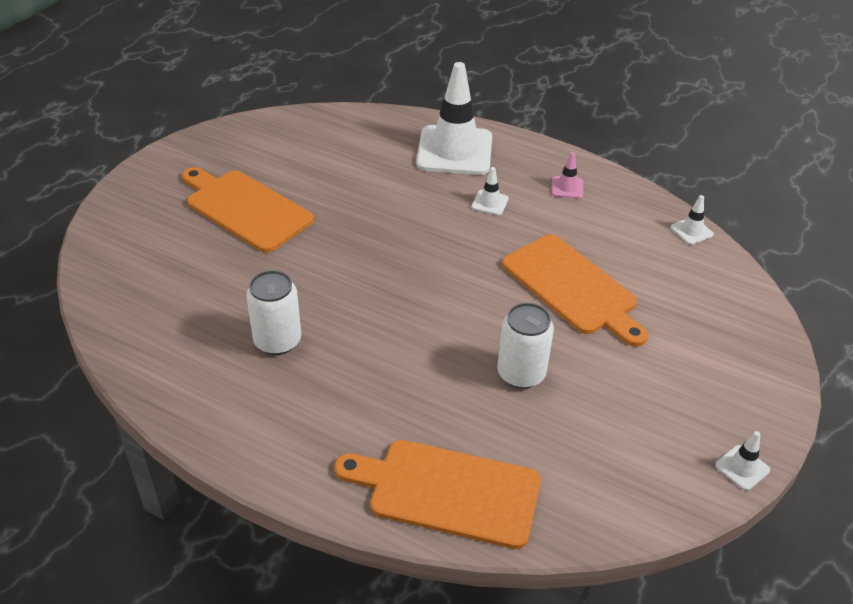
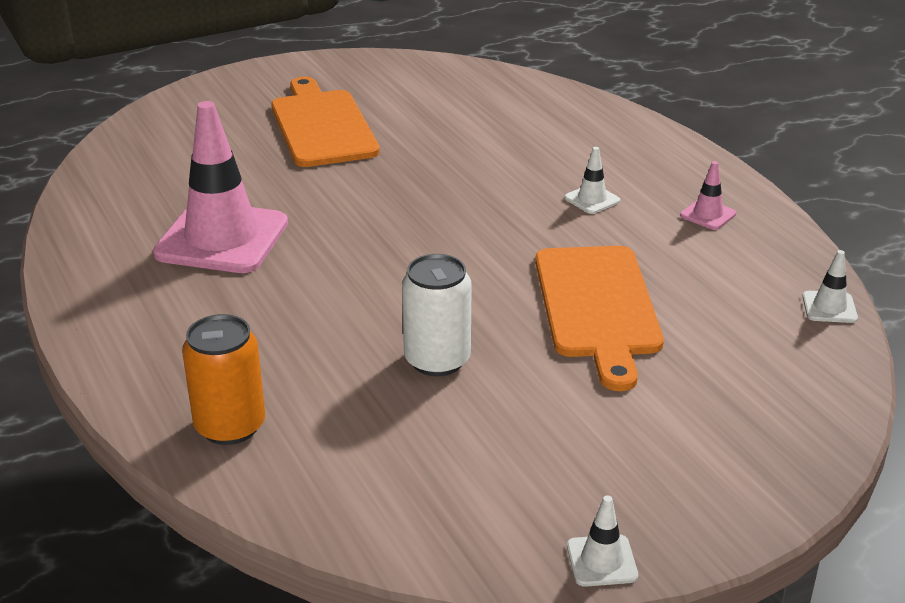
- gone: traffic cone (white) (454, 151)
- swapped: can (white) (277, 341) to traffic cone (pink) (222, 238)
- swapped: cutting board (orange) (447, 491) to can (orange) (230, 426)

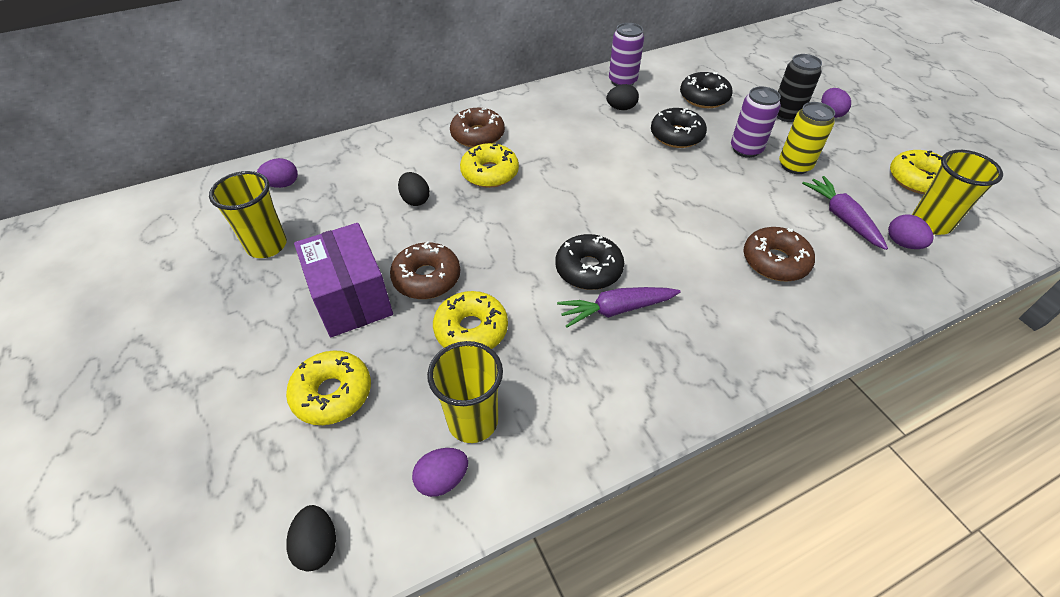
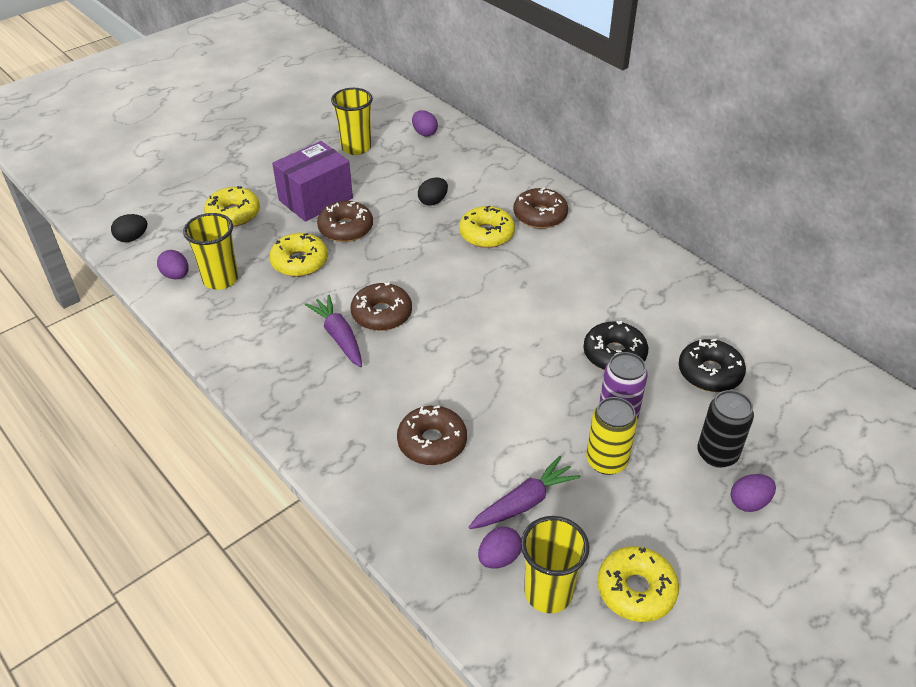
- gone: can (purple) (622, 81)
- gone: egg (black) (621, 108)
- repainted: donut (black) (588, 269) to donut (brown) (382, 314)

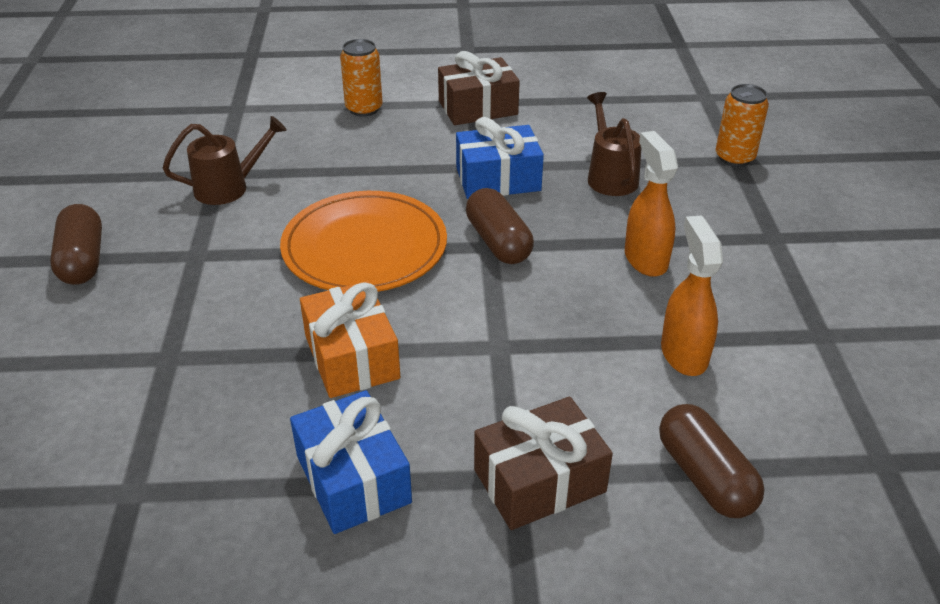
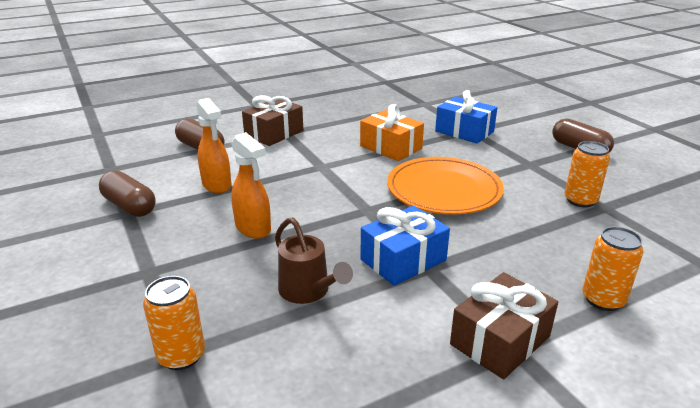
- swapped: watering can (brown) (229, 187) to can (orange) (580, 200)
- shifted: capsule (brown) (498, 242) to (129, 206)
- shifted: gift (blue) (353, 479) to (464, 131)

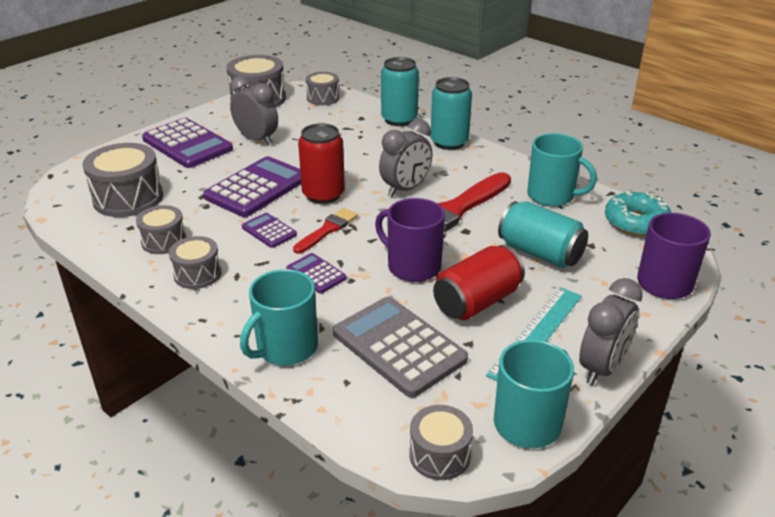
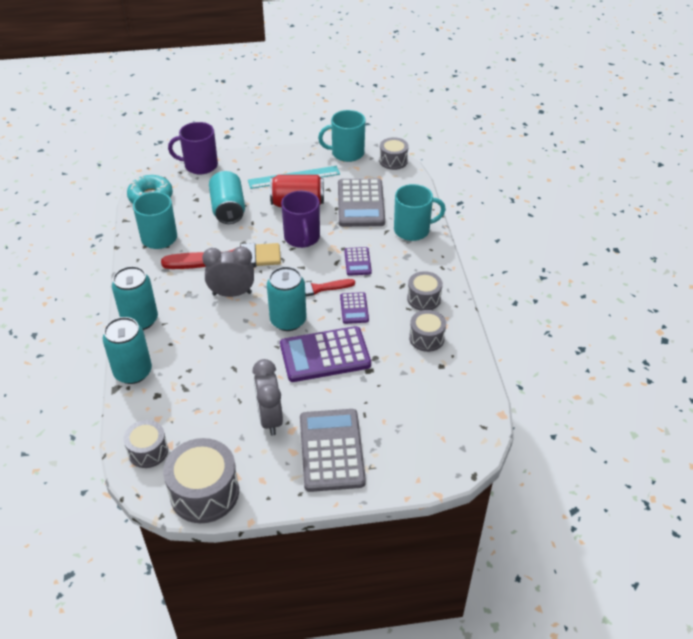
- repainted: calculator (purple) (187, 144) to calculator (grey) (331, 450)
- repainted: can (red) (323, 194) to can (turquoise) (288, 320)
- gone: drum (grey) (128, 198)
- gone: clock (grey) (601, 368)

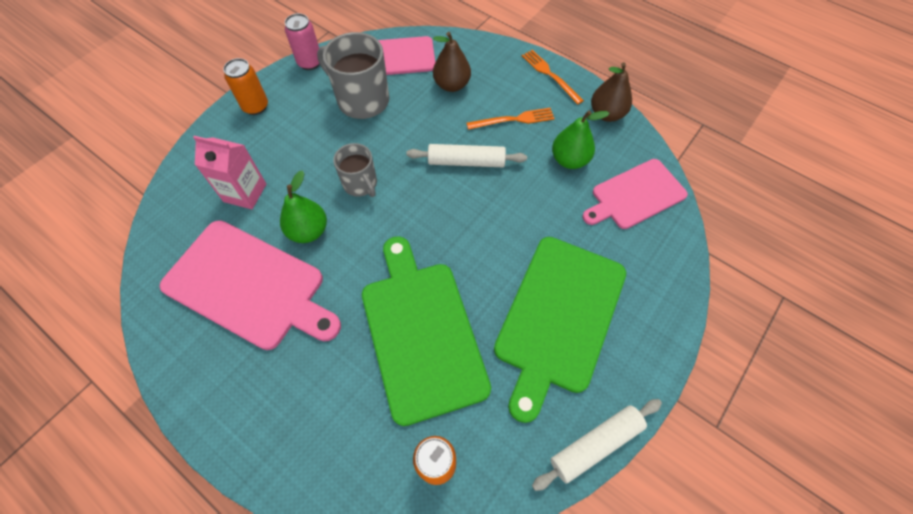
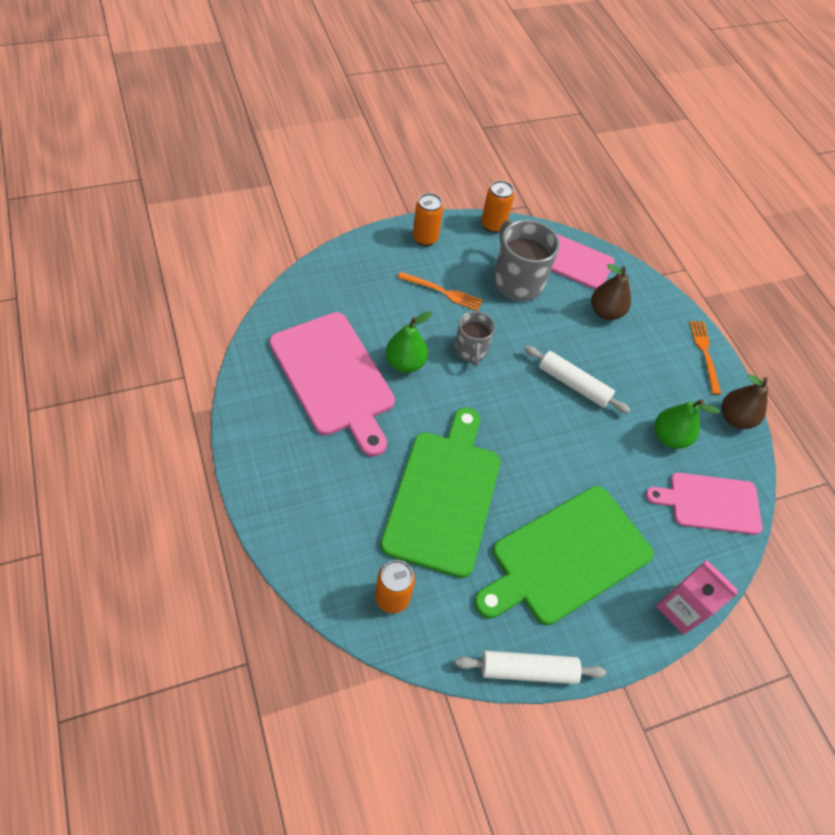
- repainted: can (pink) (310, 62) to can (orange) (493, 225)
- shifted: fork (orange) (513, 120) to (442, 292)
- shifted: carton (pink) (245, 193) to (680, 609)

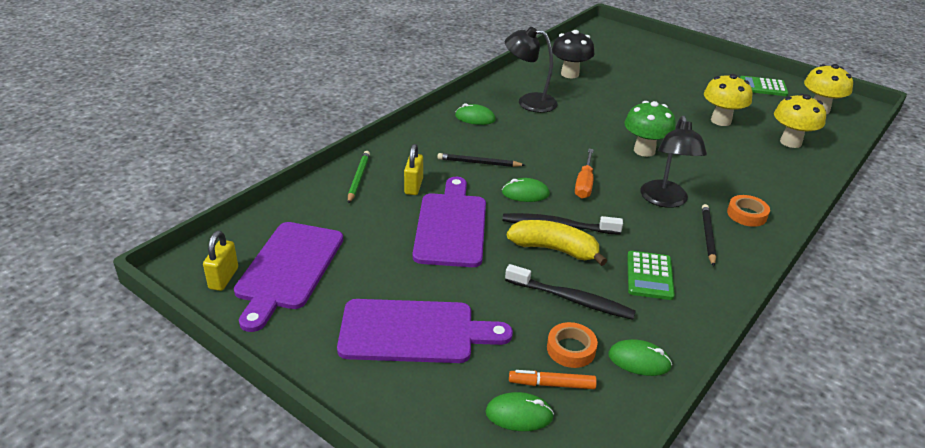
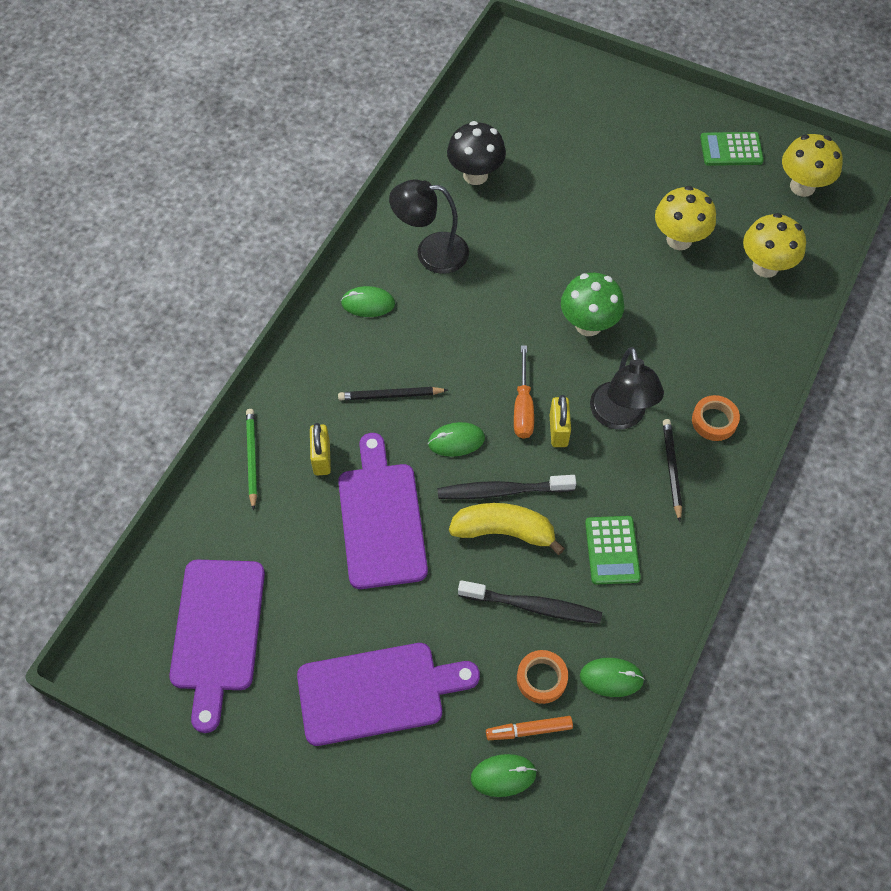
- shifted: padlock (yellow) (223, 278) to (558, 431)

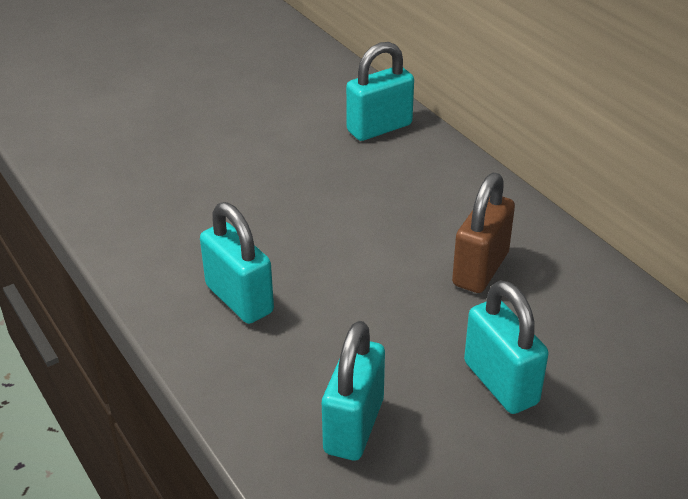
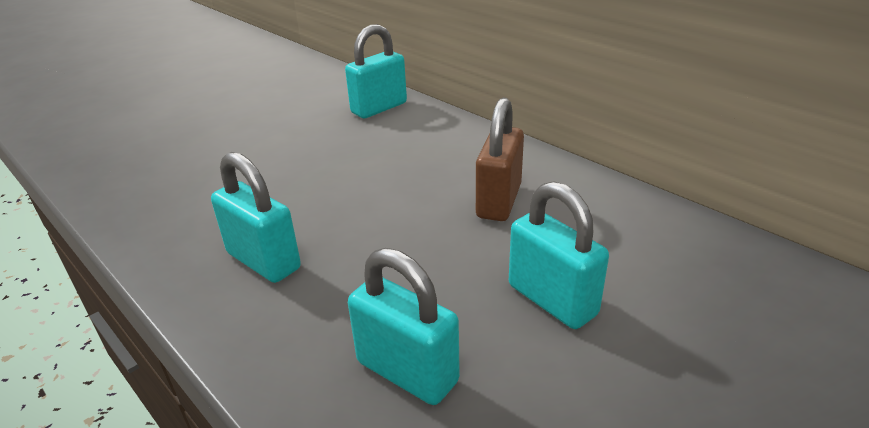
- rotated: padlock (turquoise) (354, 426) = (407, 371) 60 degrees counterclockwise

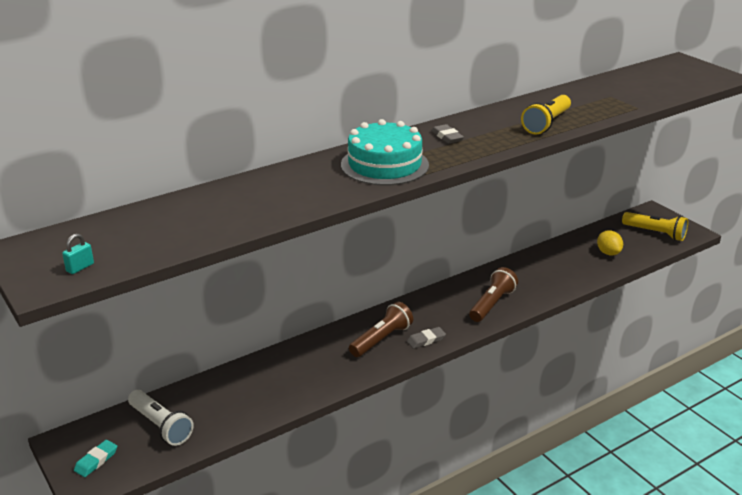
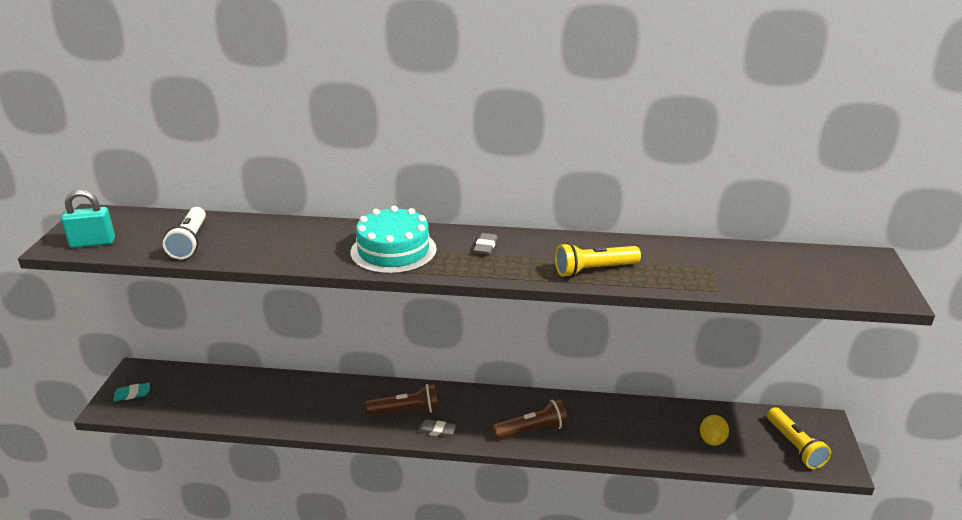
- scaled: padlock (turquoise) (80, 267) = (92, 243) x1.93
- shifted: flashlight (white) (161, 426) to (190, 242)

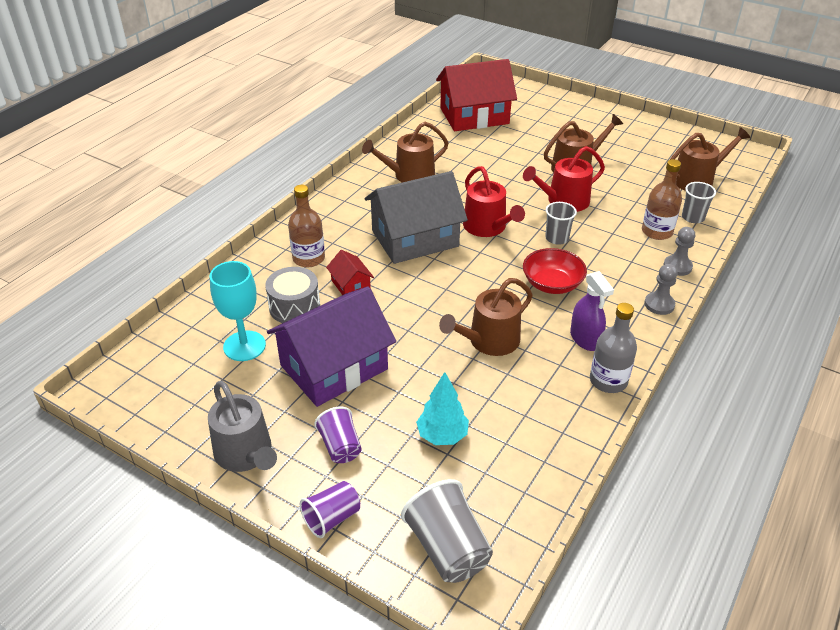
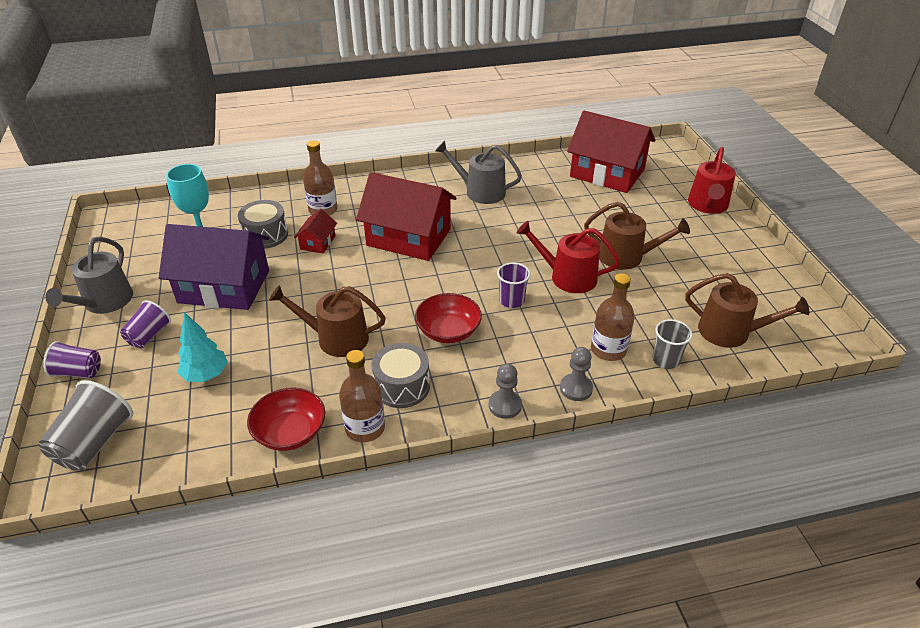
- repainted: watering can (brown) (409, 175) to watering can (grey) (480, 191)
- shifted: watering can (red) (487, 227) to (708, 205)
- repainted: house (grey) (415, 238) to house (red) (408, 237)
- repainted: cup (grey) (557, 238) to cup (purple) (511, 301)
- swapped: spray bottle (purple) (585, 339) to drum (grey) (402, 386)
- repainted: bottle (grey) (608, 380) to bottle (brown) (365, 428)
- new: bowl (red) (290, 432)

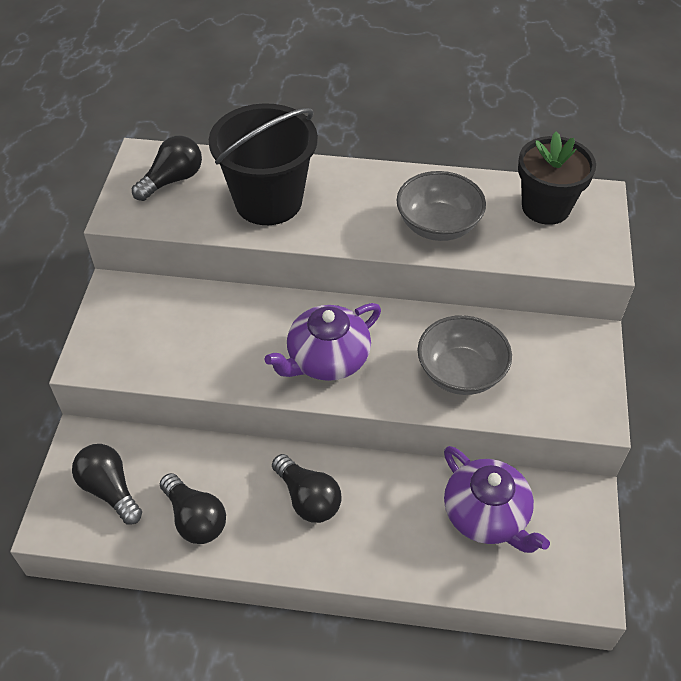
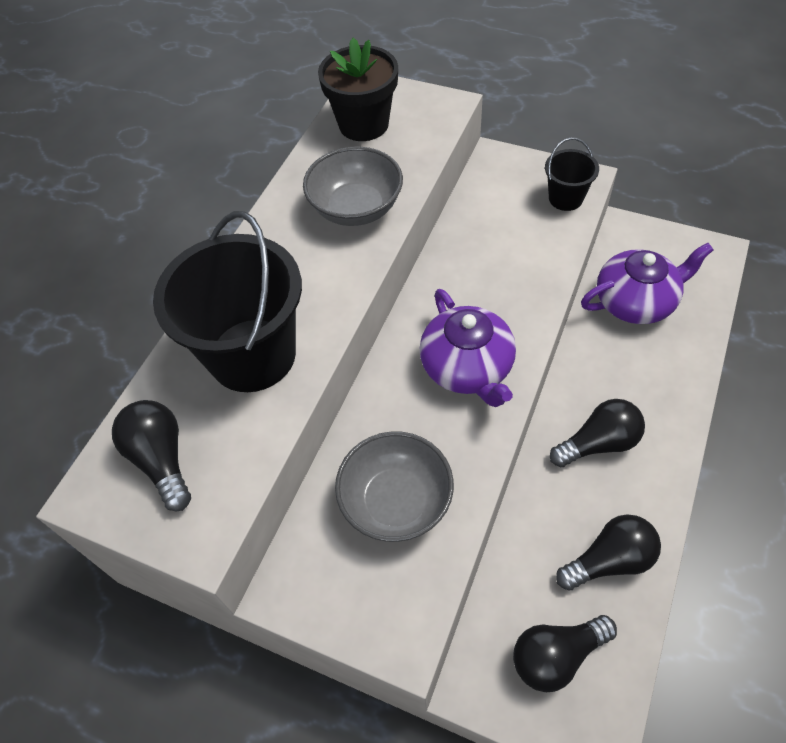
- shifted: bowl (grey) (461, 372) to (396, 501)
- new: bucket (black) (565, 198)

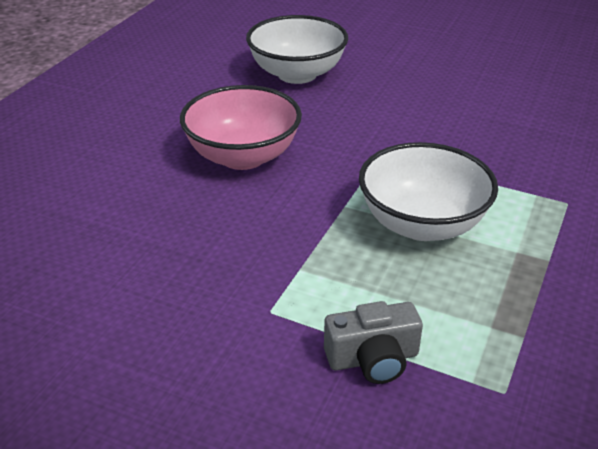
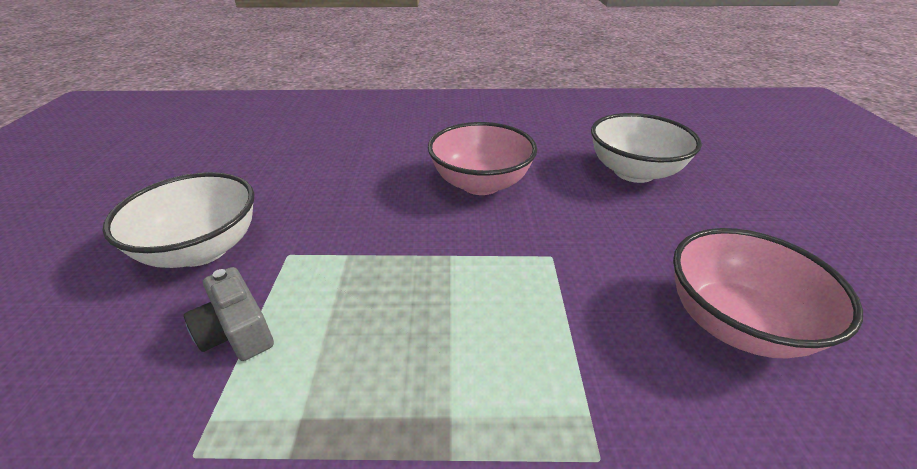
- shifted: bowl (white) (422, 224) to (202, 249)
- new: bowl (pink) (735, 323)

